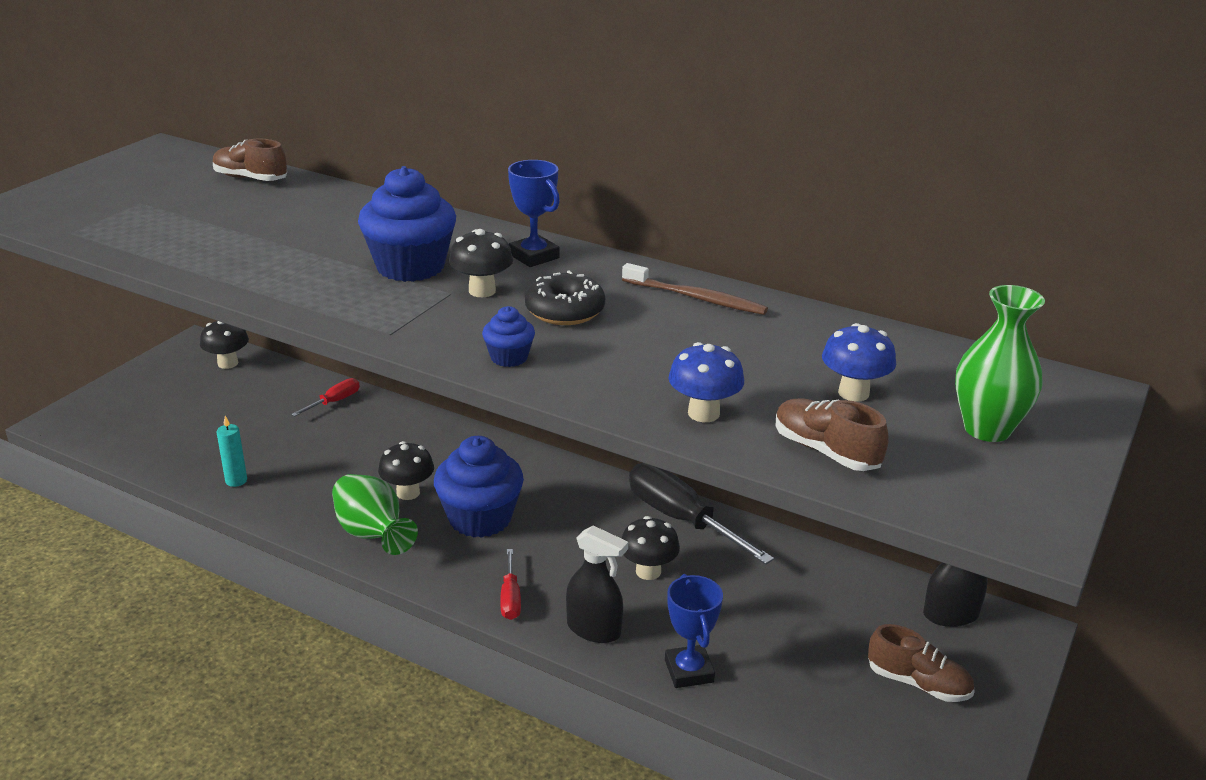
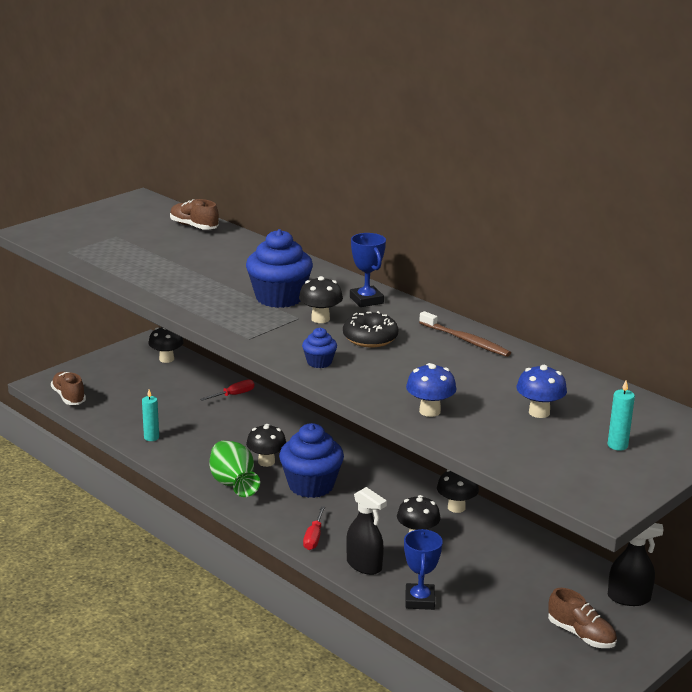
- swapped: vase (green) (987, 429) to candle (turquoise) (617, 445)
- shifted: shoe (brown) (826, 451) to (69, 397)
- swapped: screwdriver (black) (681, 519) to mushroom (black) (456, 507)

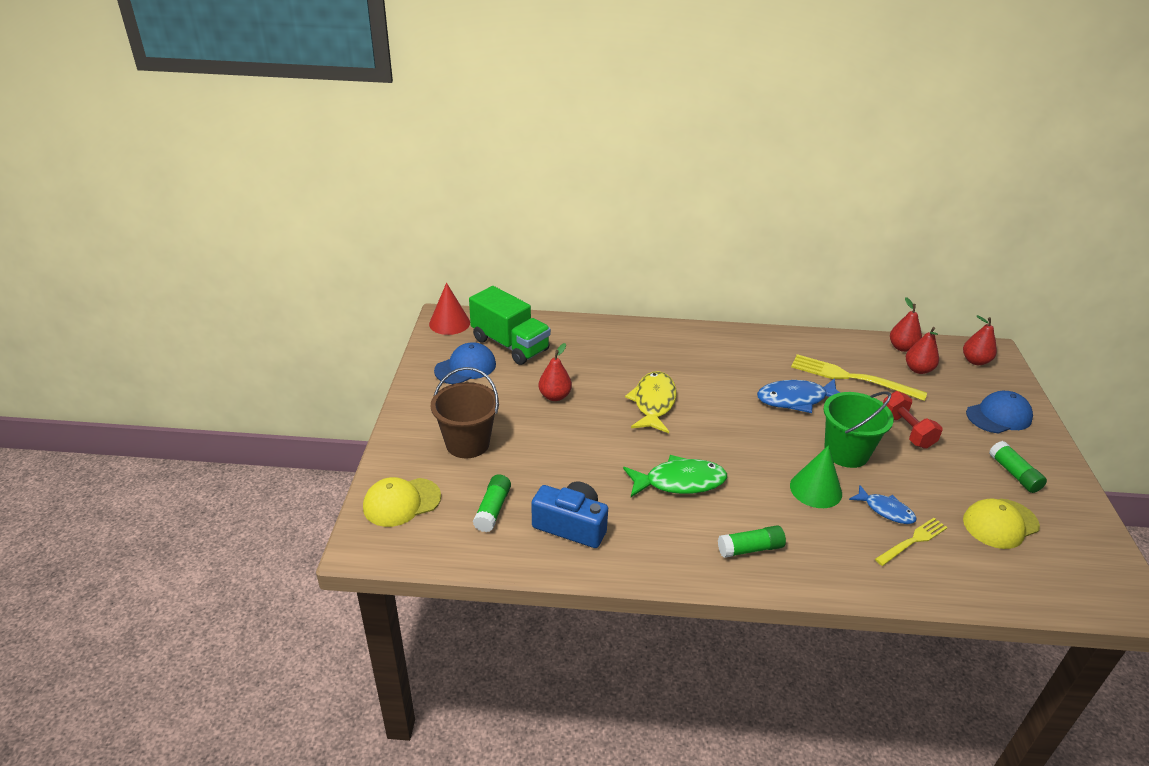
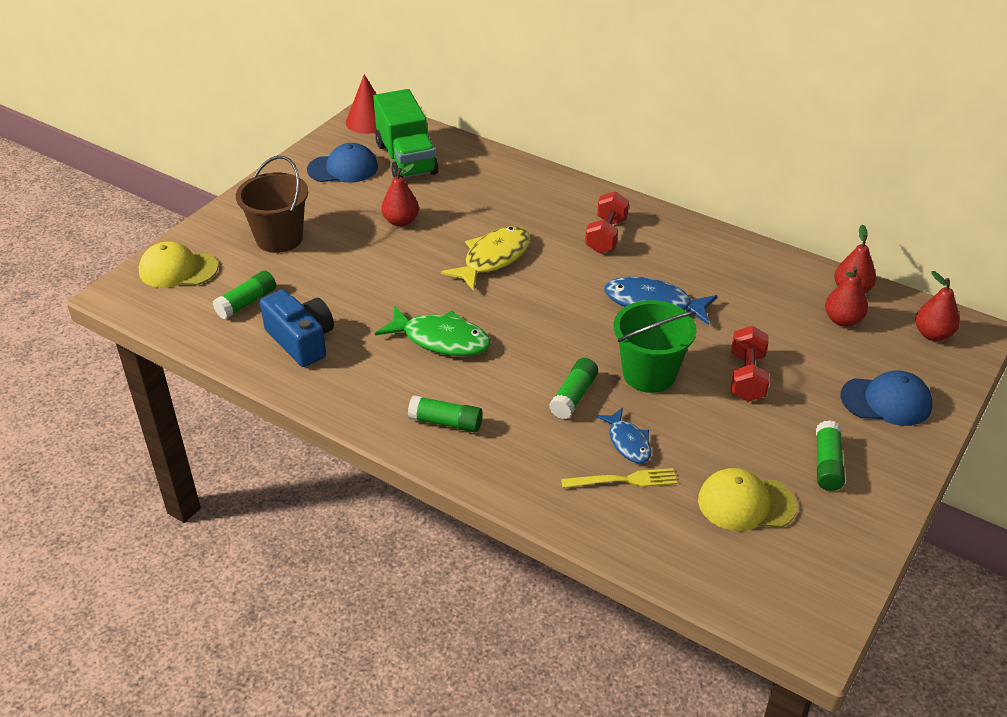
- gone: fork (yellow) (851, 377)
- swapped: cone (green) (815, 489) to glue stick (green) (574, 396)
- new: dumbbell (red) (606, 236)

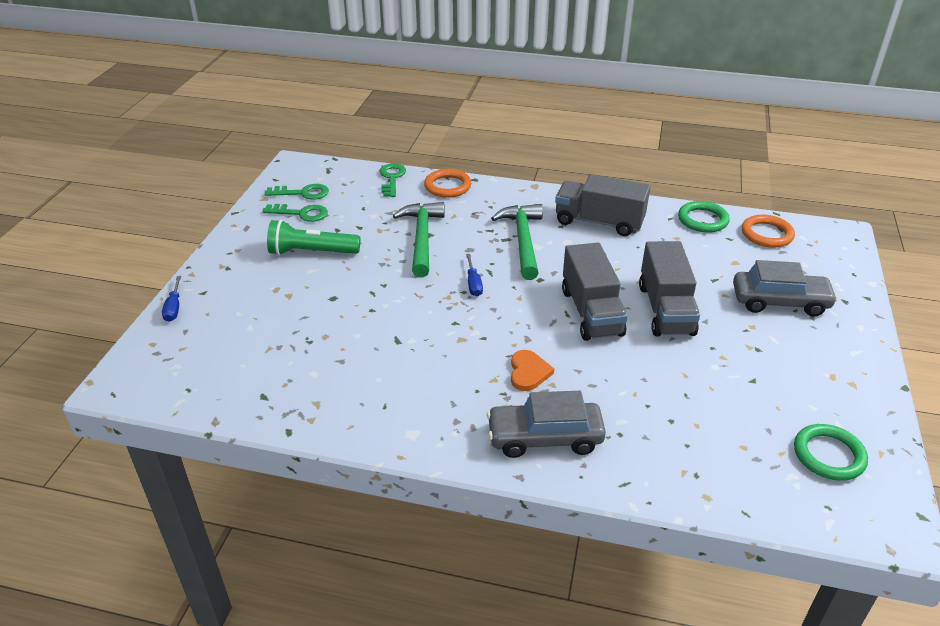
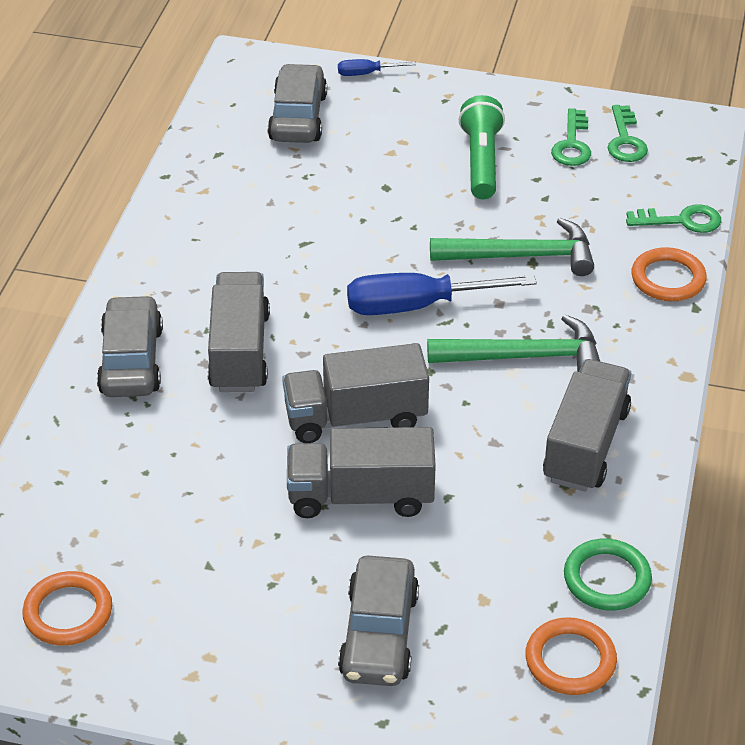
- scaled: screwdriver (blue) (473, 283) = (417, 306) x2.09
- swapped: heart (orange) (528, 372) to truck (grey) (240, 352)
- repainted: ring (green) (828, 455) to ring (orange) (68, 612)
- new: car (grey) (298, 117)

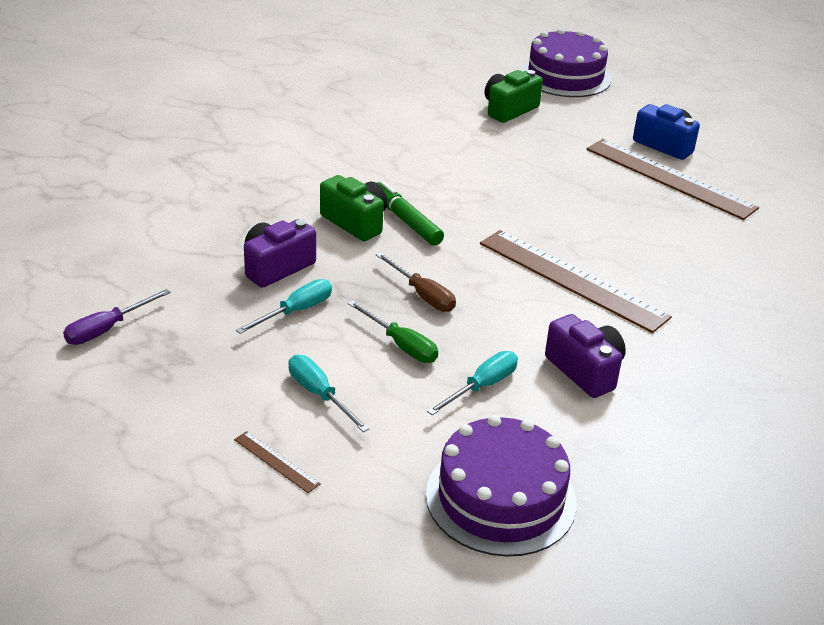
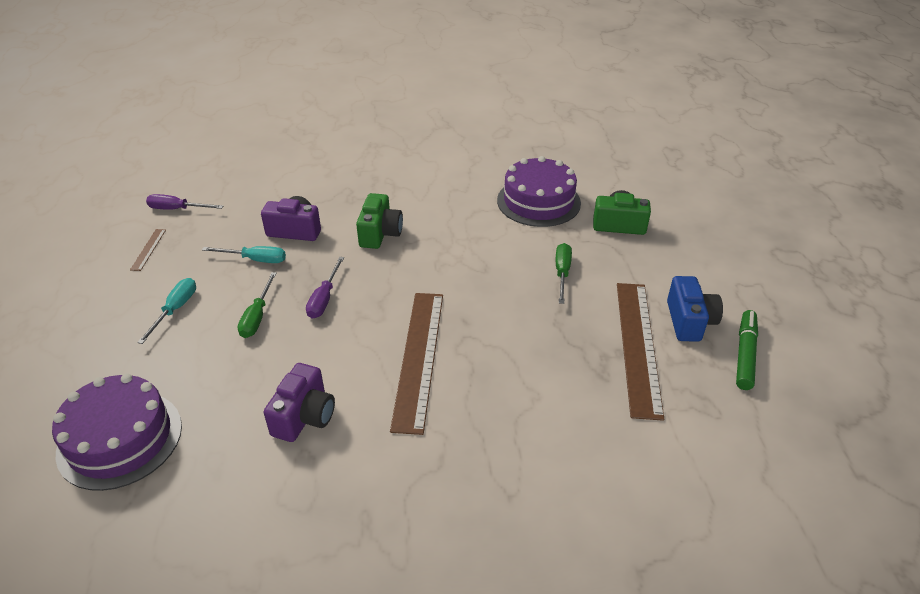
- shifted: cake (purple) (565, 76) to (538, 201)
- shifted: marker (green) (406, 220) to (745, 354)
- repainted: screwdriver (brown) (422, 295) to screwdriver (purple) (324, 299)
- gone: screwdriver (turquoise) (482, 386)
- shifted: ruler (brown) (276, 461) to (148, 249)
- new: screwdriver (green) (562, 273)

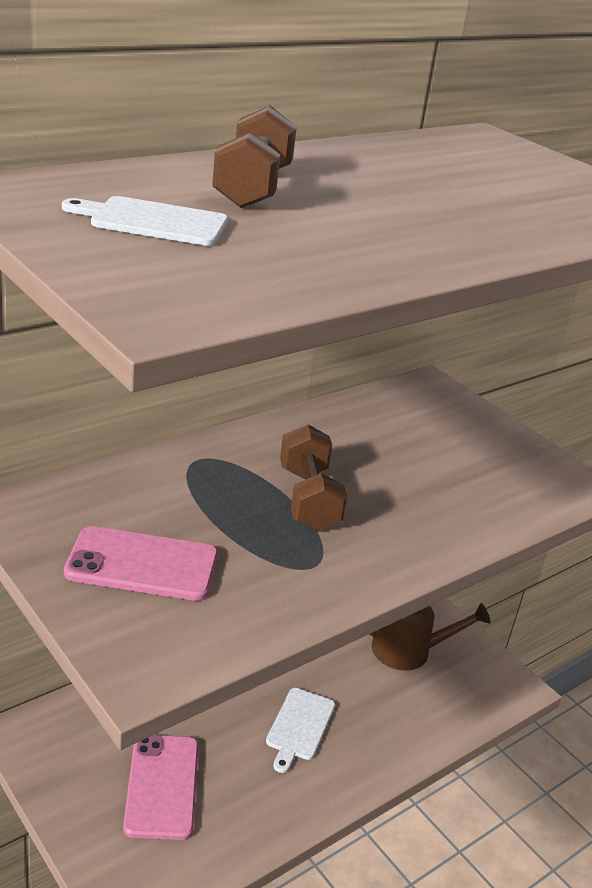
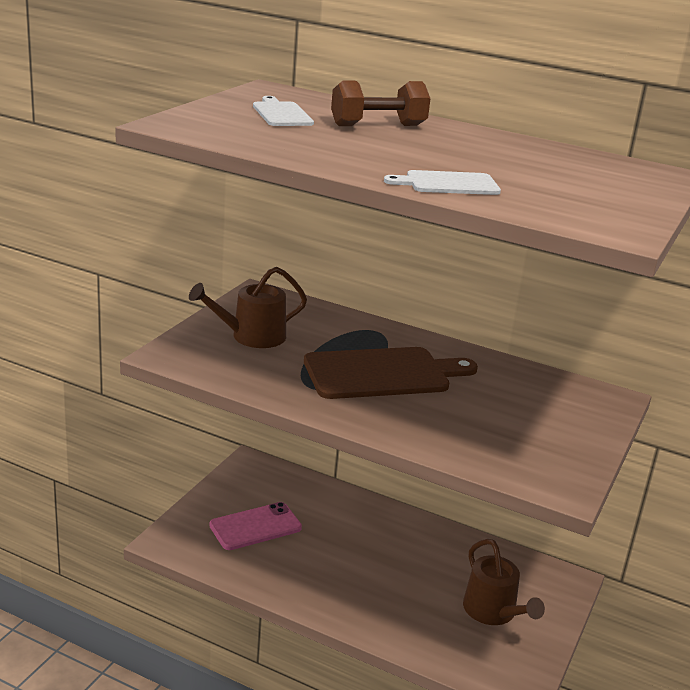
- swapped: dumbbell (brown) (308, 498) to cutting board (brown) (382, 373)
- swapped: phone (pink) (142, 564) to watering can (brown) (252, 336)
- shifted: cutting board (white) (299, 726) to (448, 184)

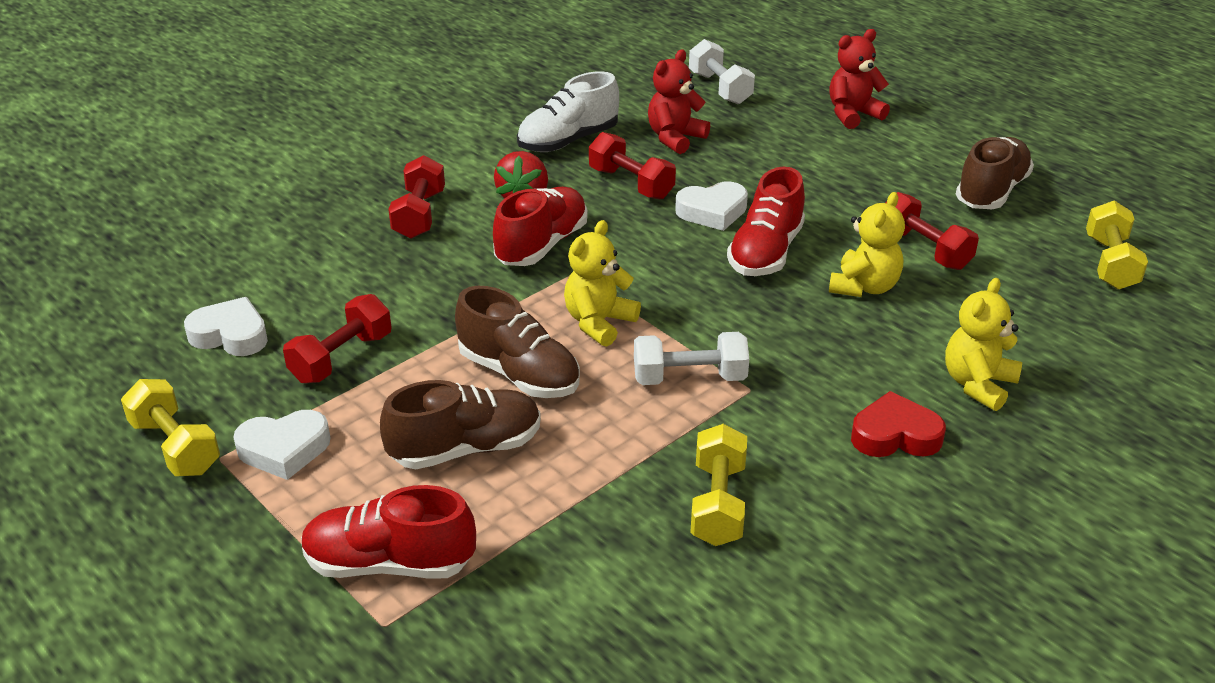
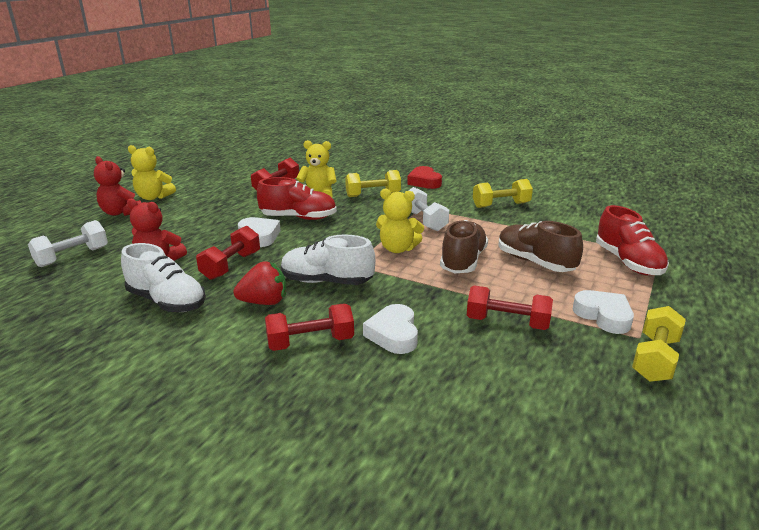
- gone: shoe (brown) (991, 192)
- repainted: shoe (red) (542, 245) to shoe (white) (327, 281)
- shifted: dumbbell (yellow) (1110, 263) to (373, 195)
- shifted: teddy bear (yellow) (978, 384) to (153, 197)
- shifted: heart (white) (230, 335) to (393, 334)

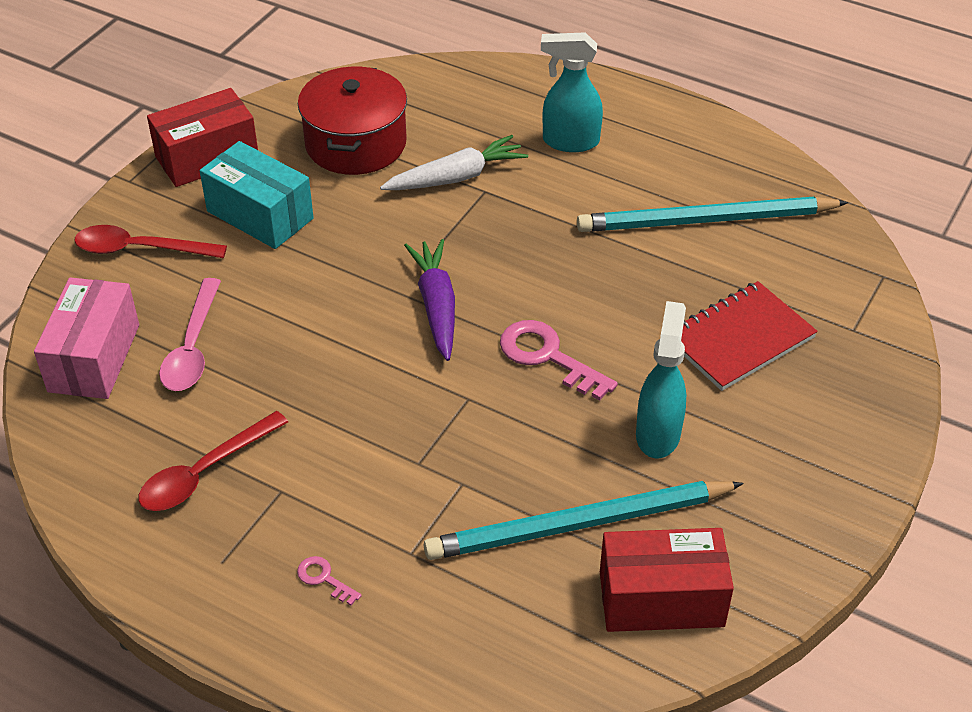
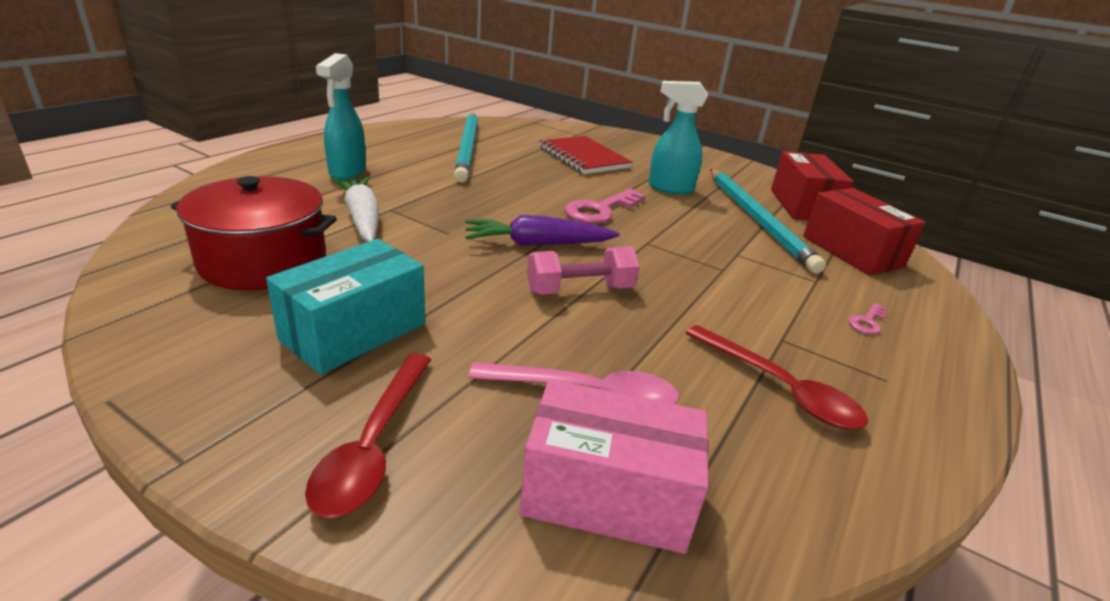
- shifted: box (red) (207, 157) to (852, 251)
- new: dumbbell (pink) (580, 290)

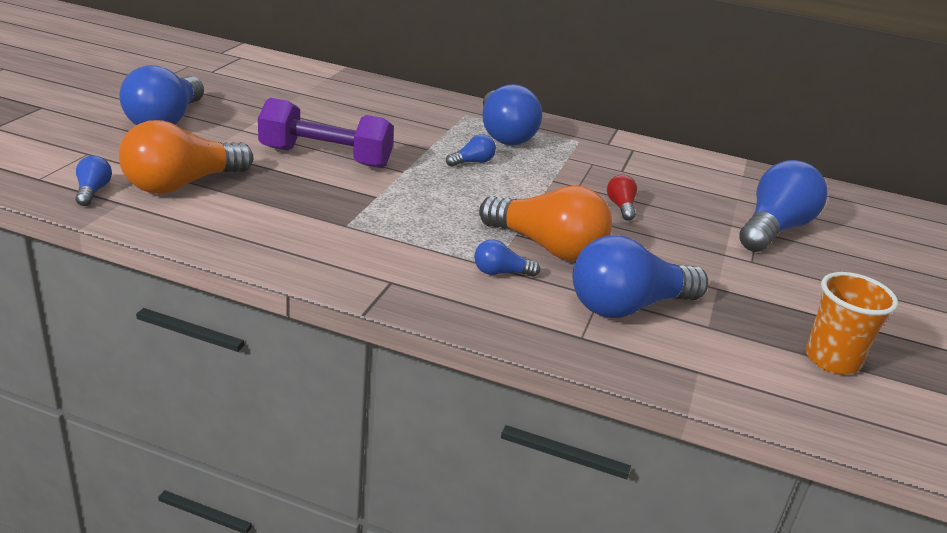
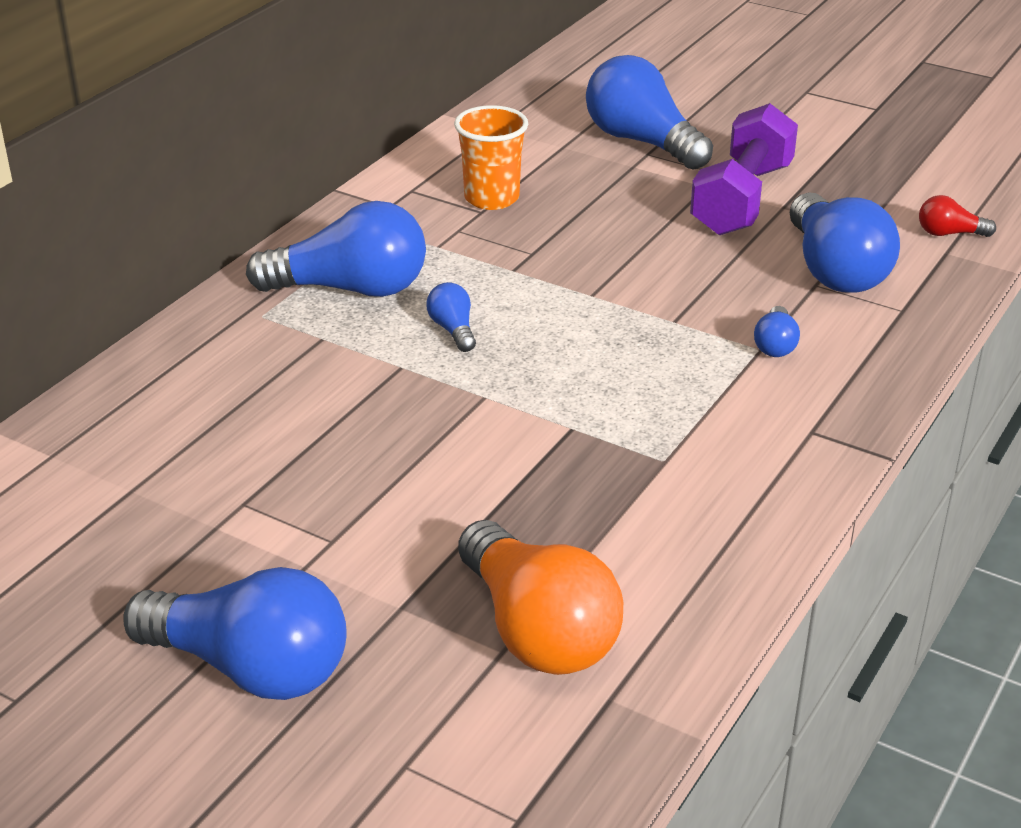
- shifted: dumbbell (purple) (325, 157) to (742, 199)
- gone: light bulb (blue) (93, 191)
- shifted: light bulb (red) (621, 207) to (949, 234)
- gone: light bulb (orange) (547, 247)
- shifted: cup (orange) (832, 360) to (491, 198)

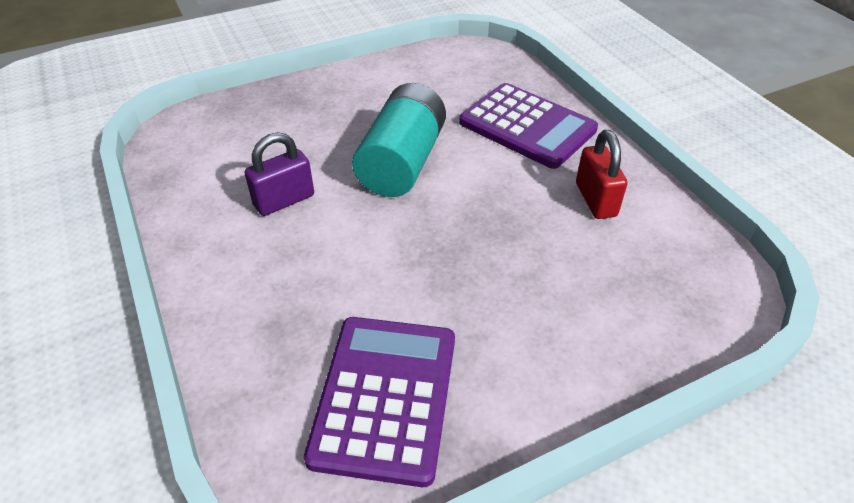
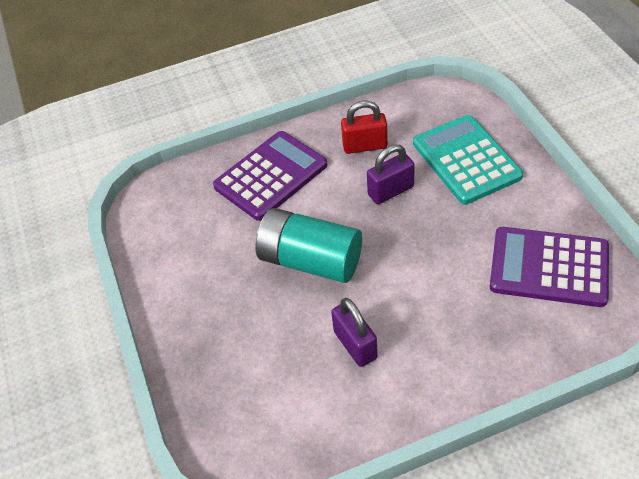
- new: calculator (turquoise) (466, 160)
- new: padlock (purple) (390, 191)

